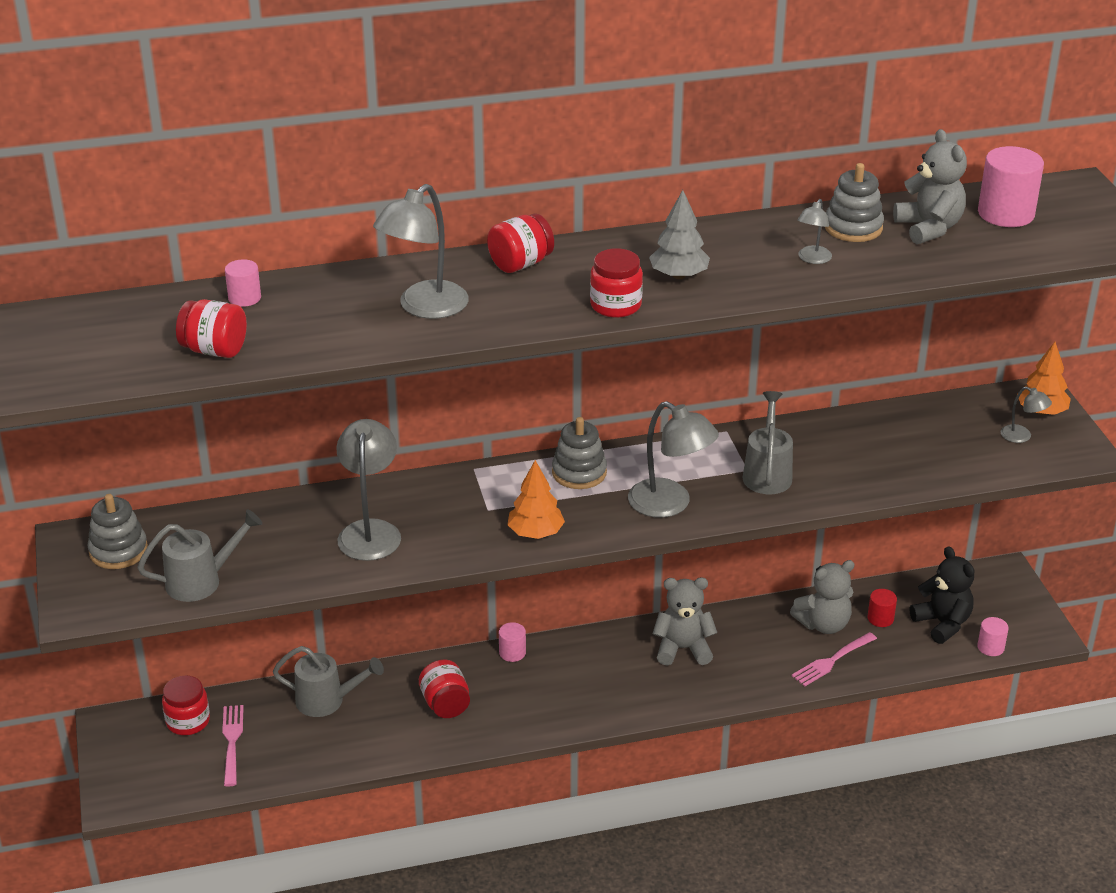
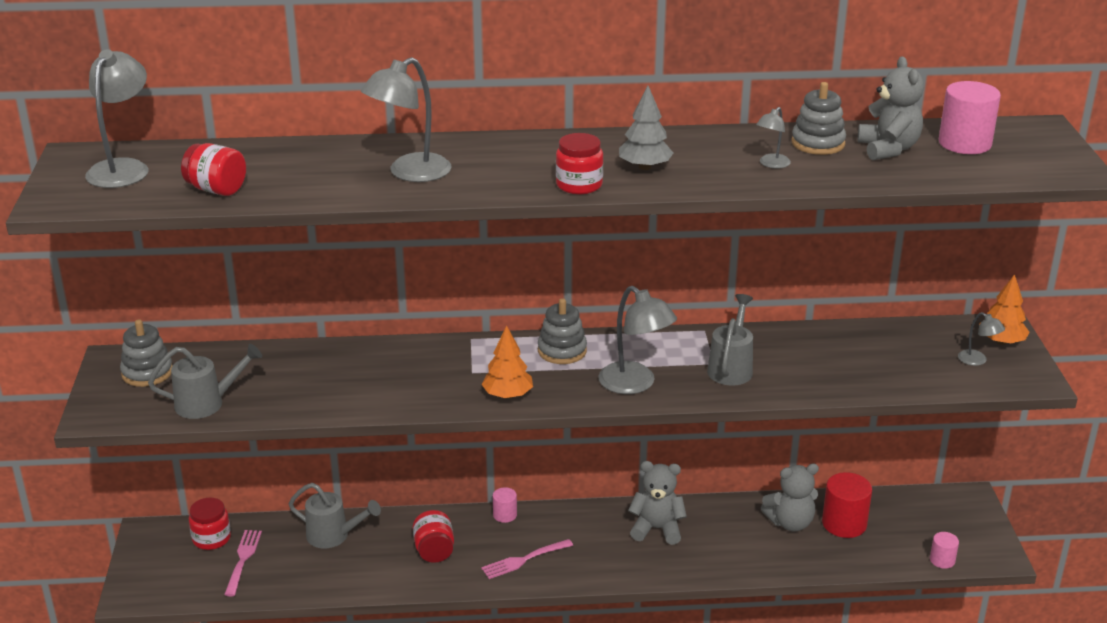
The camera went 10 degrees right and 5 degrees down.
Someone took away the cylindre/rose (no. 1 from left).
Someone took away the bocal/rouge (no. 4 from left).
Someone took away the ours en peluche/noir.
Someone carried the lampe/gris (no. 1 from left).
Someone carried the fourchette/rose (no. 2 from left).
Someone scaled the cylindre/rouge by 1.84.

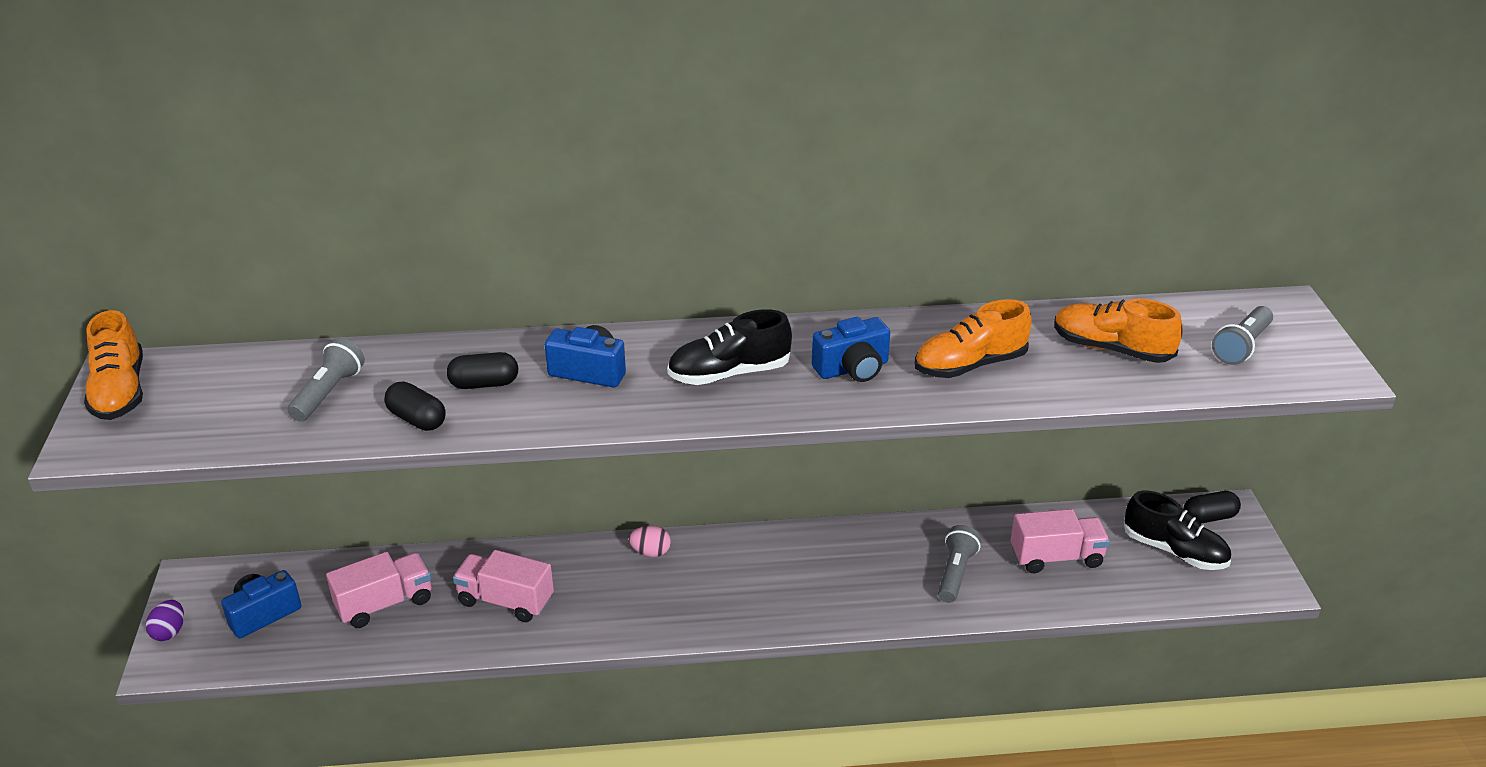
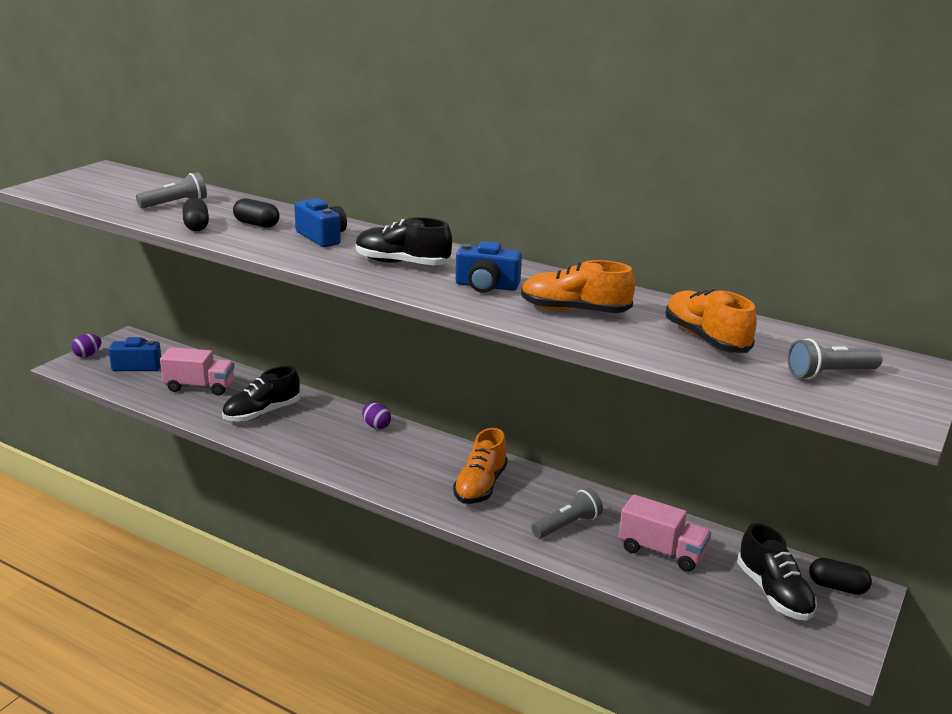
The camera went 35 degrees right and 10 degrees down.
Someone carried the chaussure/orange (no. 1 from left).
Someone swapped the camion/rose (no. 2 from left) for the chaussure/noir (no. 1 from left).
Someone repainted the œuf/rose, which became the œuf/violet (no. 2 from left).

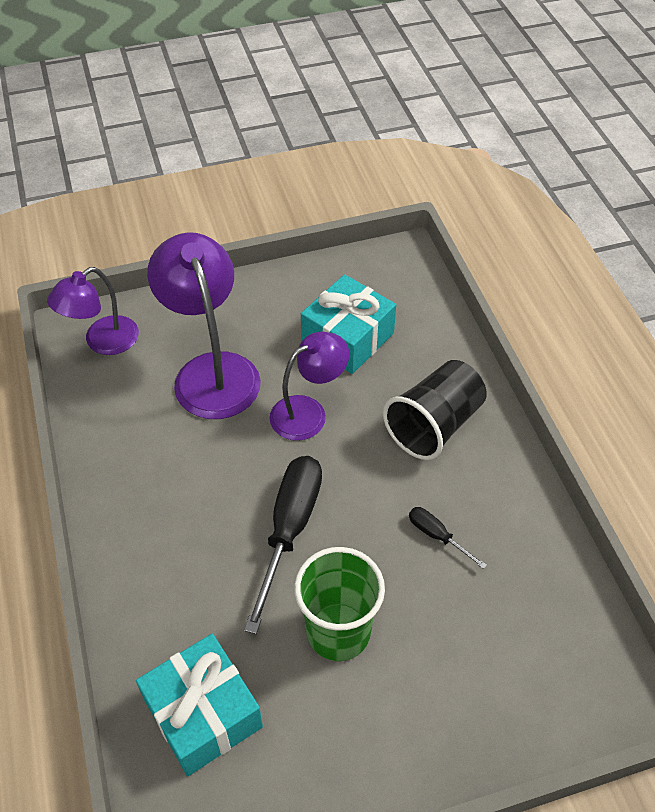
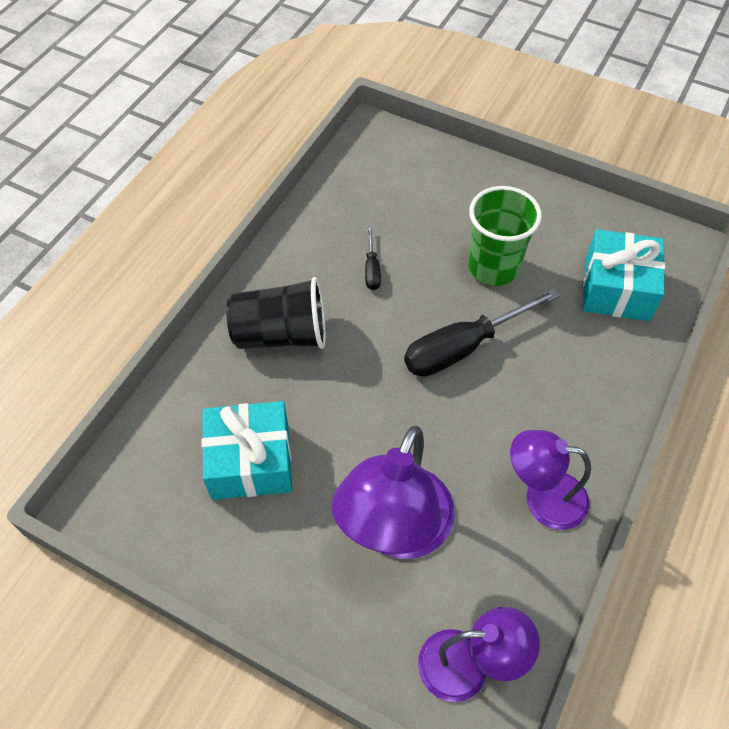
The camera went 135 degrees left and 5 degrees up.
Someone carried the lampe/violet (no. 3 from left).

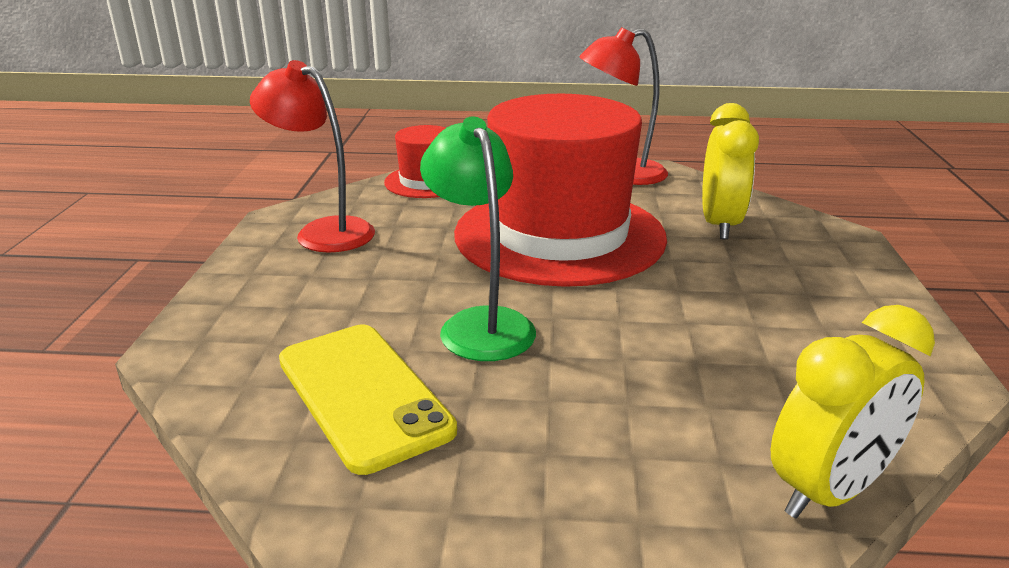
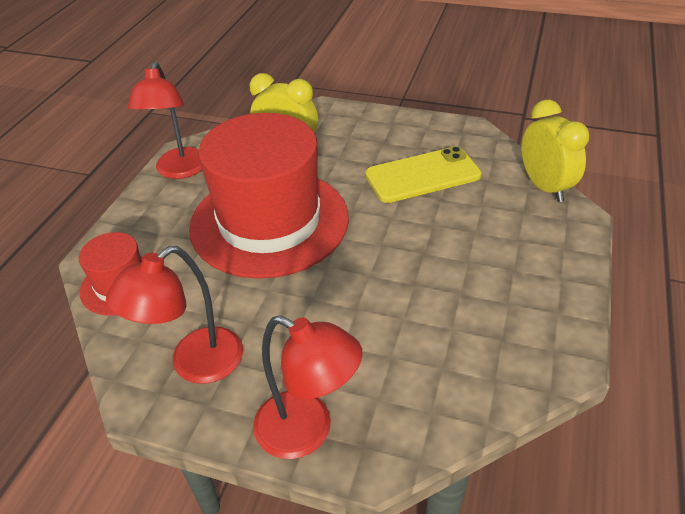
The camera went 75 degrees left and 15 degrees up.
Someone took away the lampe/vert.
Someone put down the lampe/rouge (no. 3 from left).
Someone carried the téléphone/jaune.

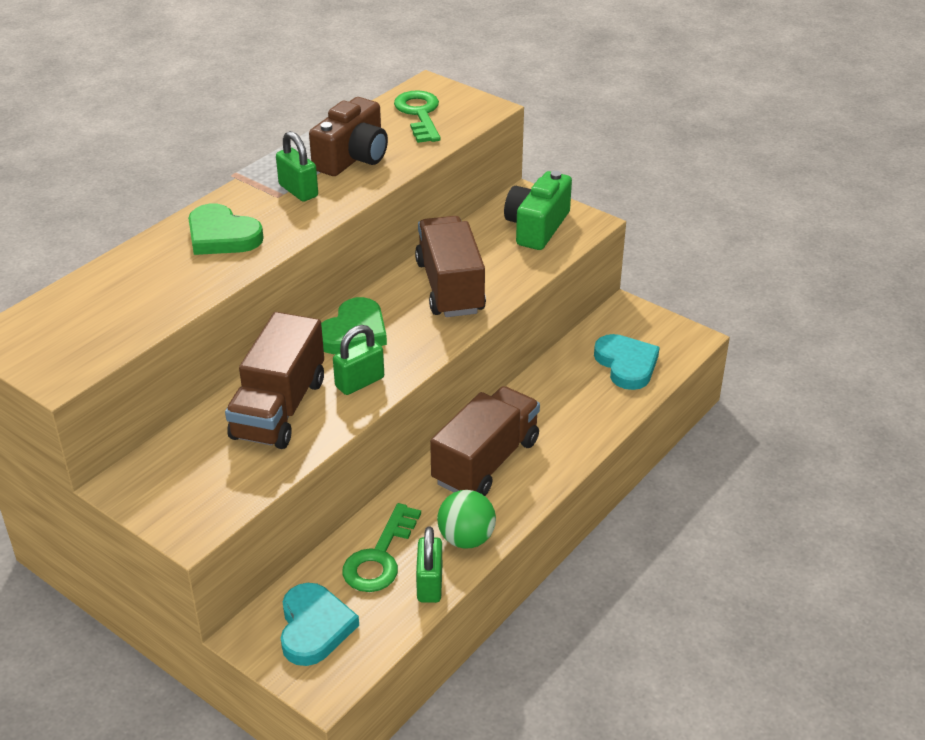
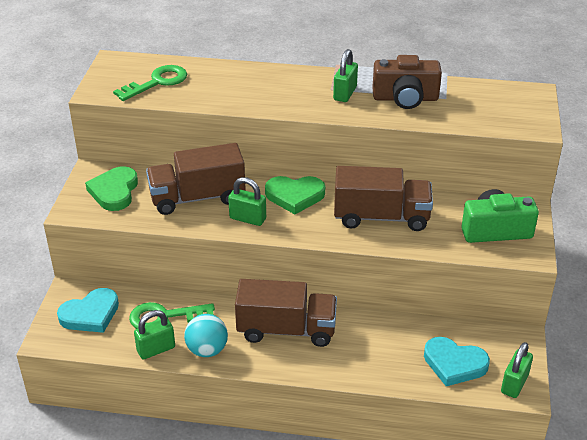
The camera went 60 degrees right and 0 degrees up.
Someone put down the cadenas/vert (no. 4 from left).
Someone carried the cœur/vert (no. 1 from left).
Someone carried the clé/vert (no. 2 from left in the first image).
Someone repainted the balle/vert, which became the balle/turquoise.
Someone rotated the camion/marron (no. 2 from left in the first image) by 45 degrees clockwise.
Someone rotated the cœur/turquoise (no. 2 from left) by 75 degrees clockwise.

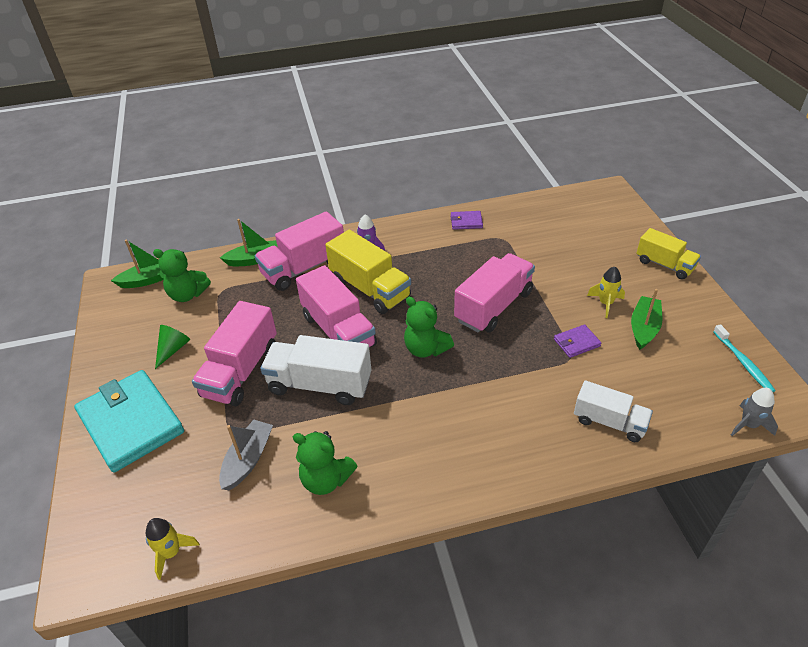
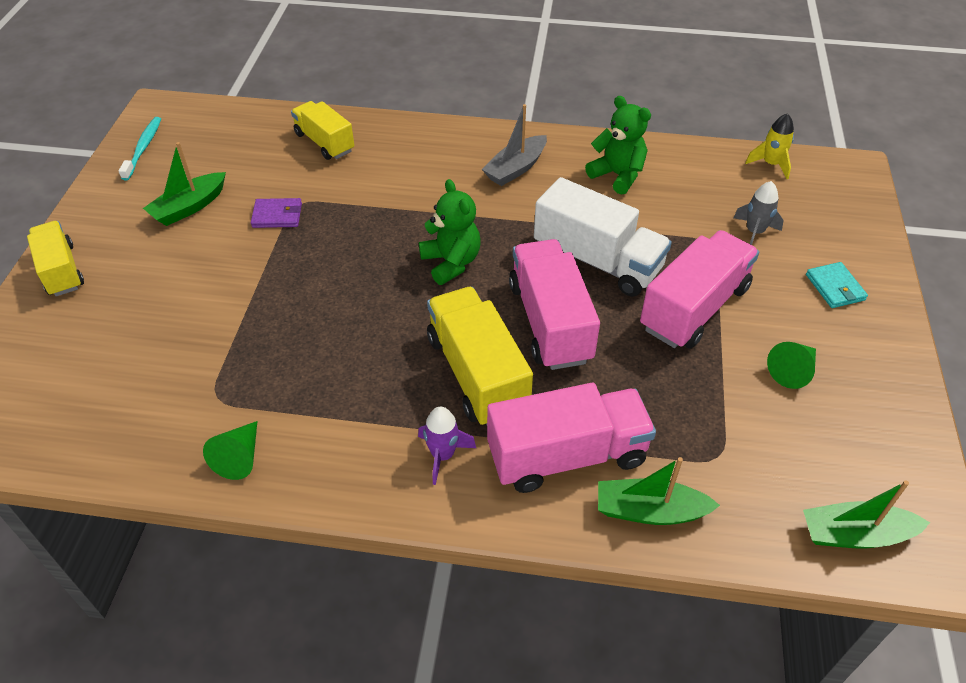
The camera went 160 degrees left and 5 degrees up.
Someone took away the ours en peluche/vert (no. 1 from left).
Someone took away the camion/rose (no. 4 from left).
Someone took away the fusée/jaune (no. 2 from left).
Someone carried the bateau/gris.
Someone carried the fusée/gris.
Someone swapped the portefeuille/violet (no. 1 from left) for the cône/vert (no. 1 from left).
Someone repainted the camion/blanc (no. 2 from left), which became the camion/jaune (no. 2 from left).
Someone scaled the portefeuille/turquoise by 0.42.

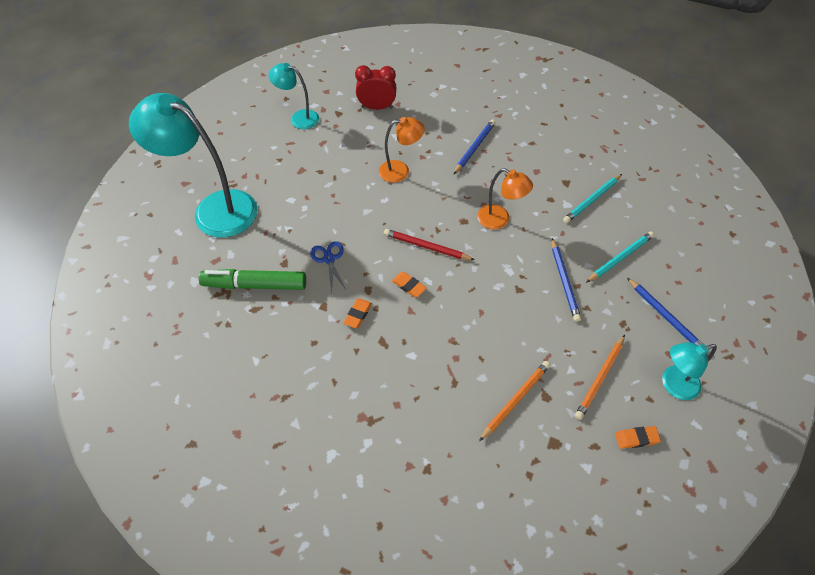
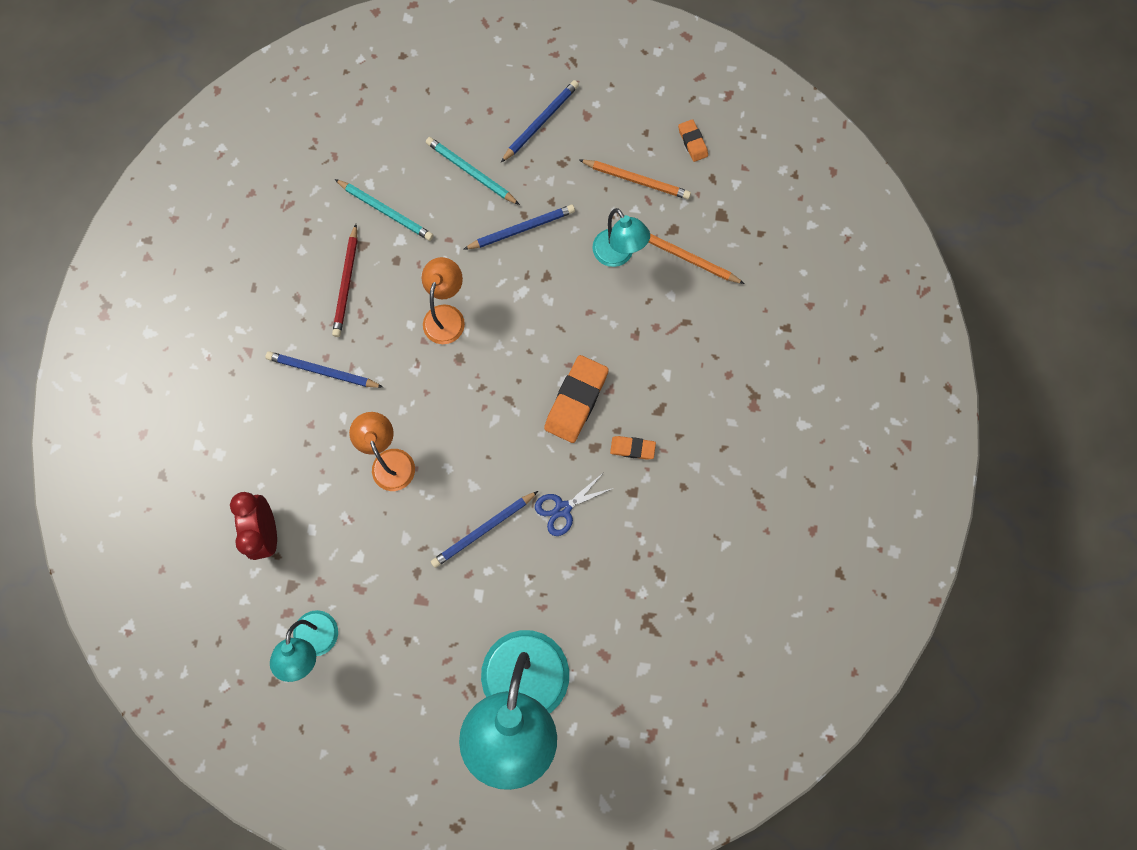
The camera went 105 degrees left and 20 degrees up.
Someone took away the feutre/vert.
Someone put down the crayon/bleu (no. 2 from left).
Someone carried the crayon/rouge.
Someone carried the lampe/turquoise (no. 3 from left).
Someone scaled the gomme/orange (no. 2 from left in the first image) by 1.91.

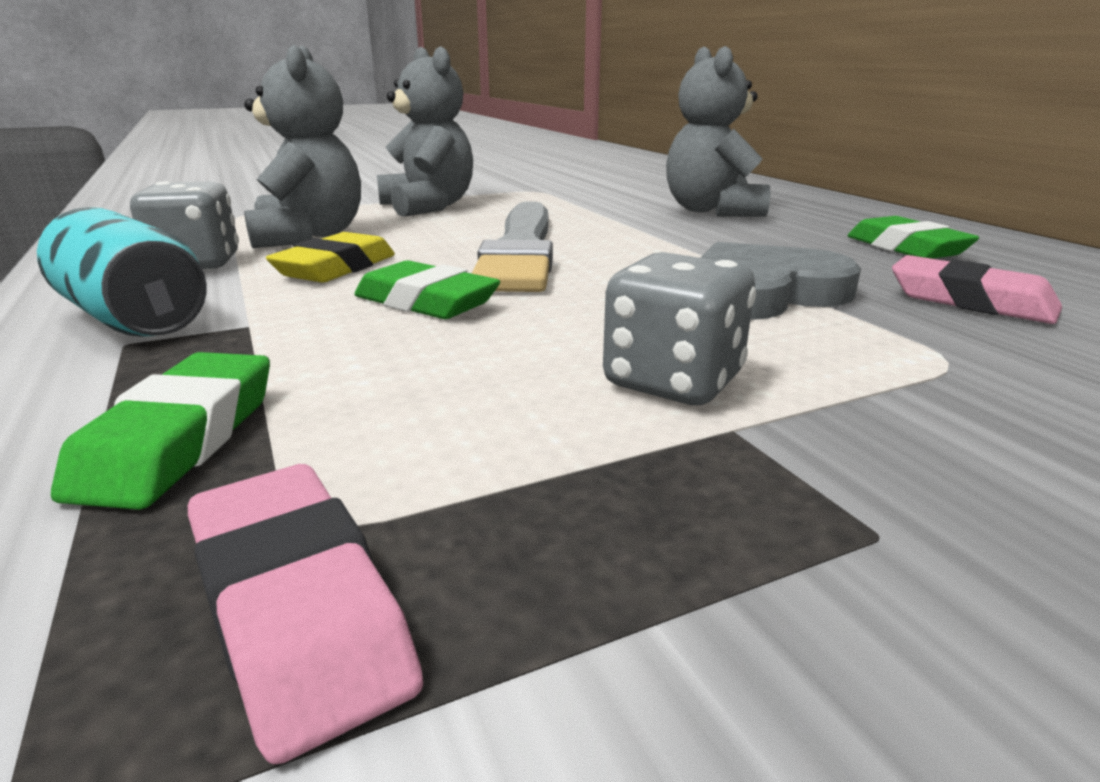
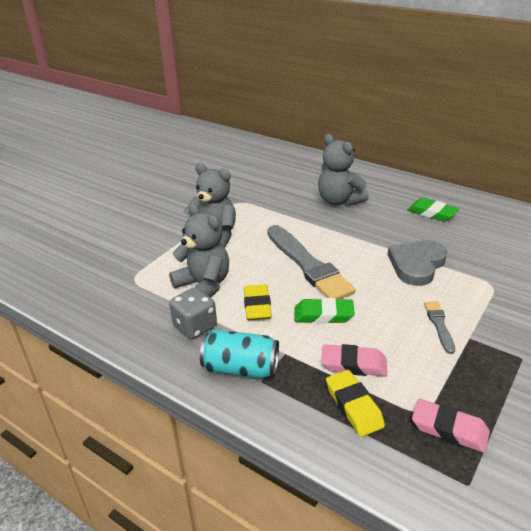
The camera went 30 degrees left and 10 degrees up.
Someone carried the gomme/rose (no. 2 from left in the first image).
Someone swapped the dé/gris (no. 2 from left) for the pinceau/gris (no. 2 from left).
Someone repainted the gomme/vert (no. 1 from left), which became the gomme/jaune (no. 2 from left).

